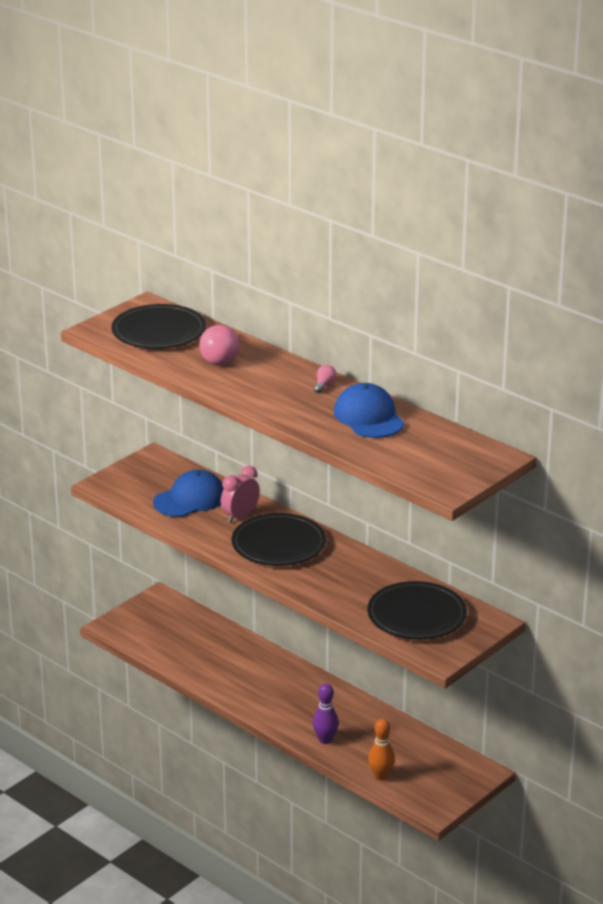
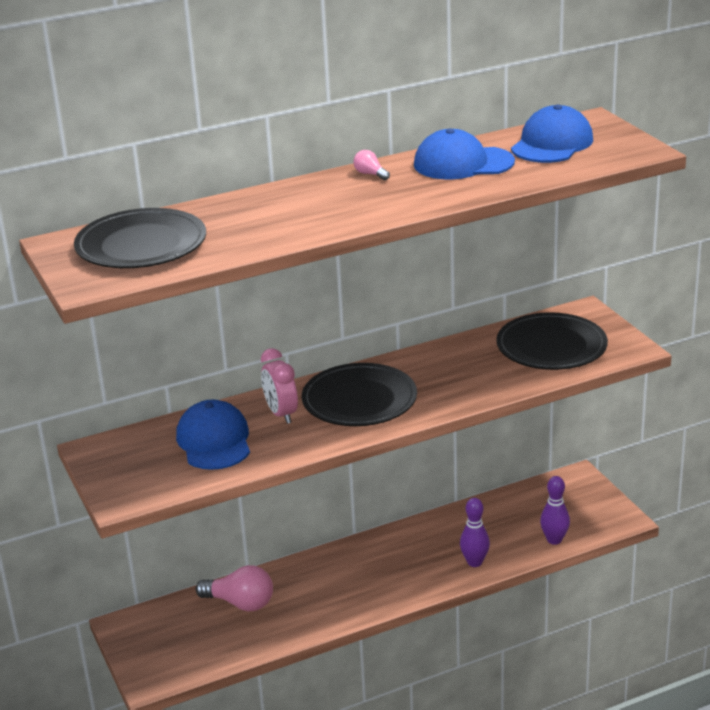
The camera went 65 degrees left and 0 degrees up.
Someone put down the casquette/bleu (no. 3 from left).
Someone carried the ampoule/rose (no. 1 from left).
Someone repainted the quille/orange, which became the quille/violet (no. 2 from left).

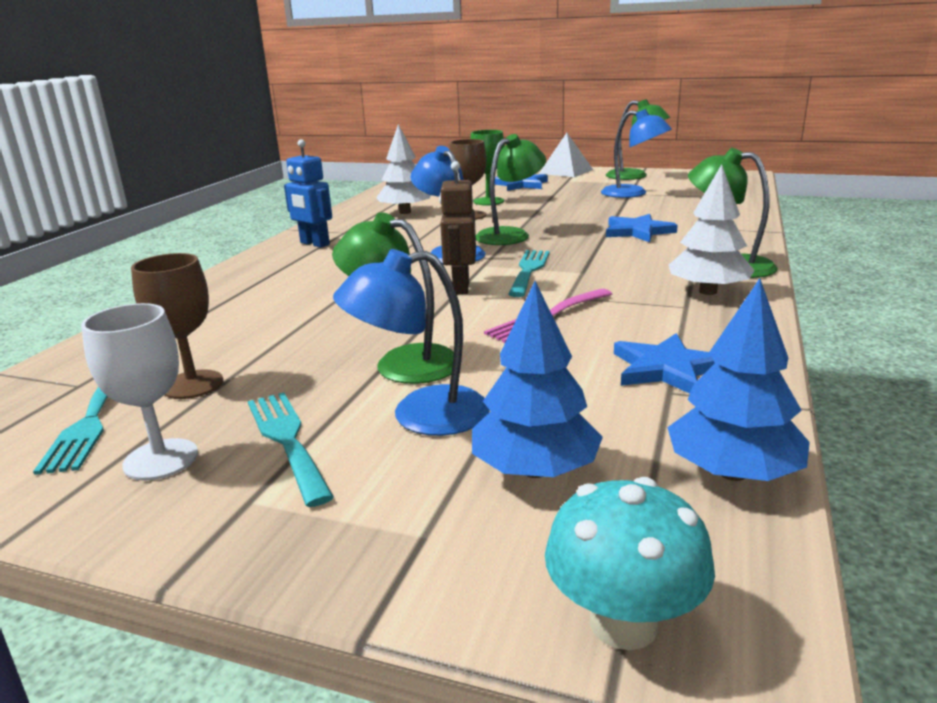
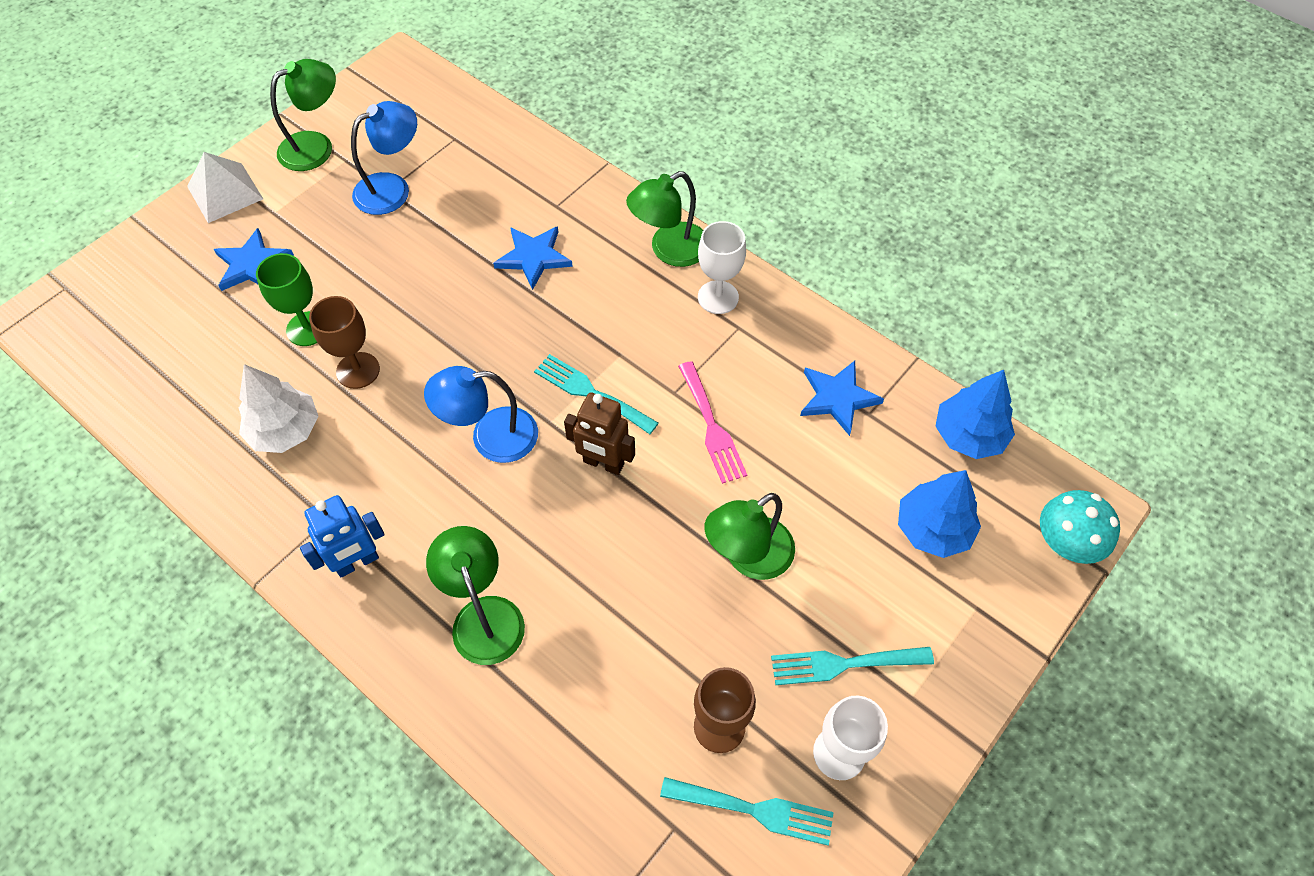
The camera went 70 degrees left and 35 degrees up.
Someone took away the lampe/bleu (no. 1 from left).
Someone carried the lampe/vert (no. 2 from left).
Someone swapped the arbre/blanc (no. 2 from left) for the verre à pied/blanc (no. 1 from left).

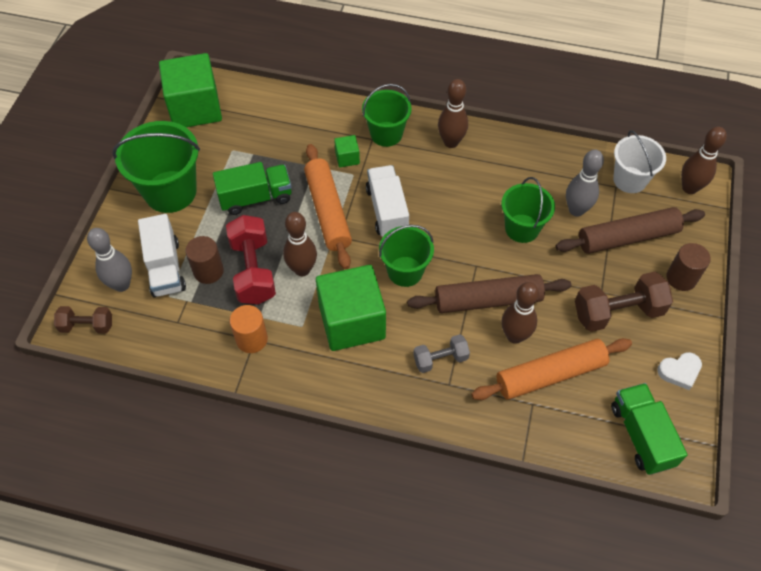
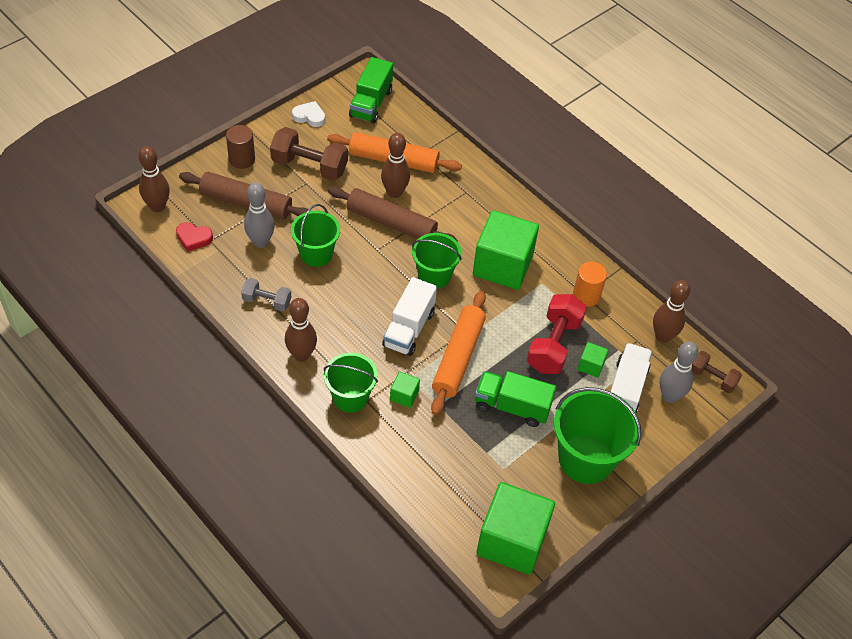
The camera went 150 degrees left and 5 degrees down.
Someone carried the quille/marron (no. 1 from left in the first image).
Someone carried the haltère/gris.
Someone swapped the cylindre/marron (no. 1 from left) for the cube/vert (no. 4 from left).
Someone swapped the seau/blanc for the cœur/rouge.

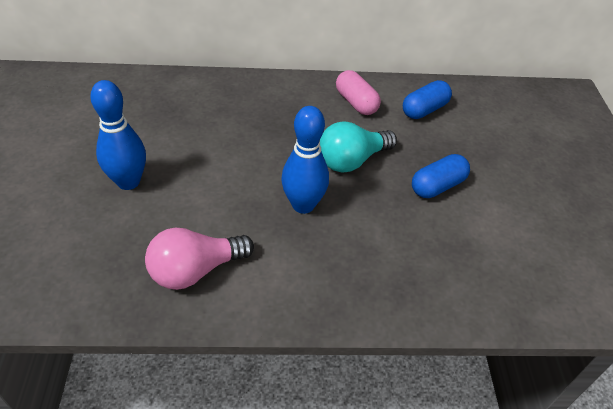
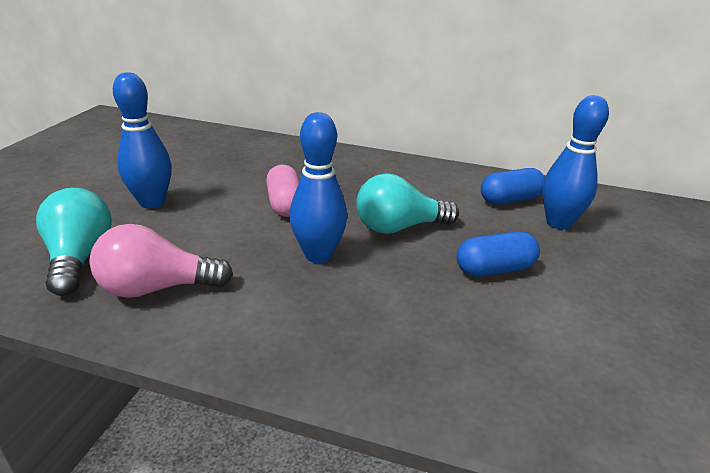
The camera went 20 degrees right and 15 degrees down.
Someone put down the ampoule/turquoise (no. 1 from left).
Someone put down the quille/bleu (no. 3 from left).
Someone carried the gélule/rose.

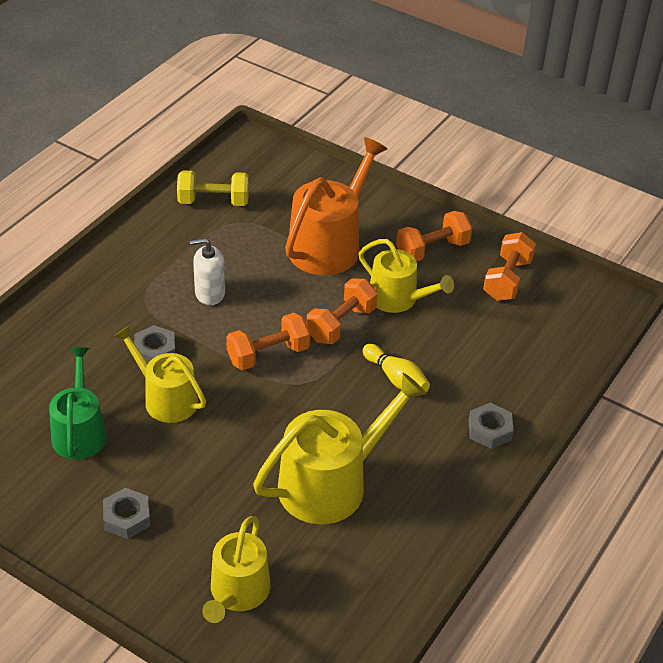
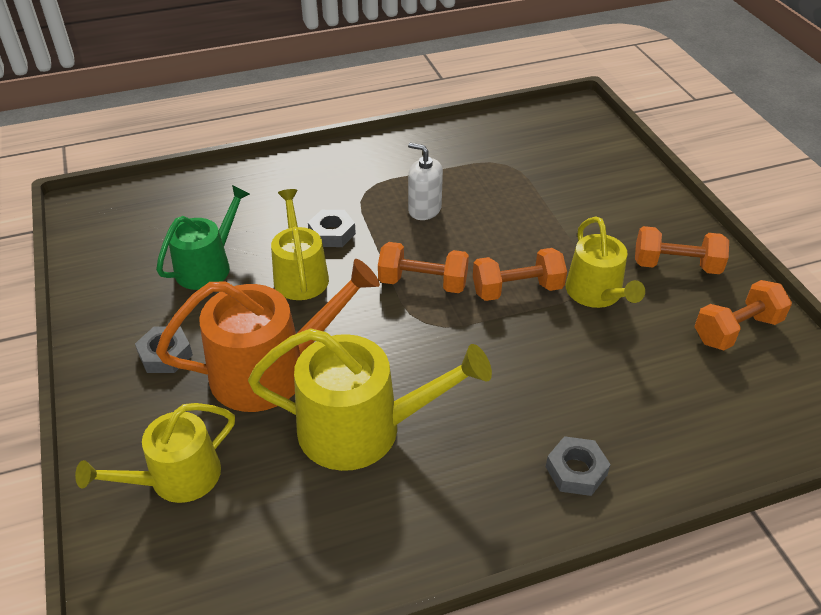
The camera went 40 degrees right and 0 degrees up.
Someone took away the haltère/jaune.
Someone took away the quille/jaune.
Someone carried the arrosoir/orange.

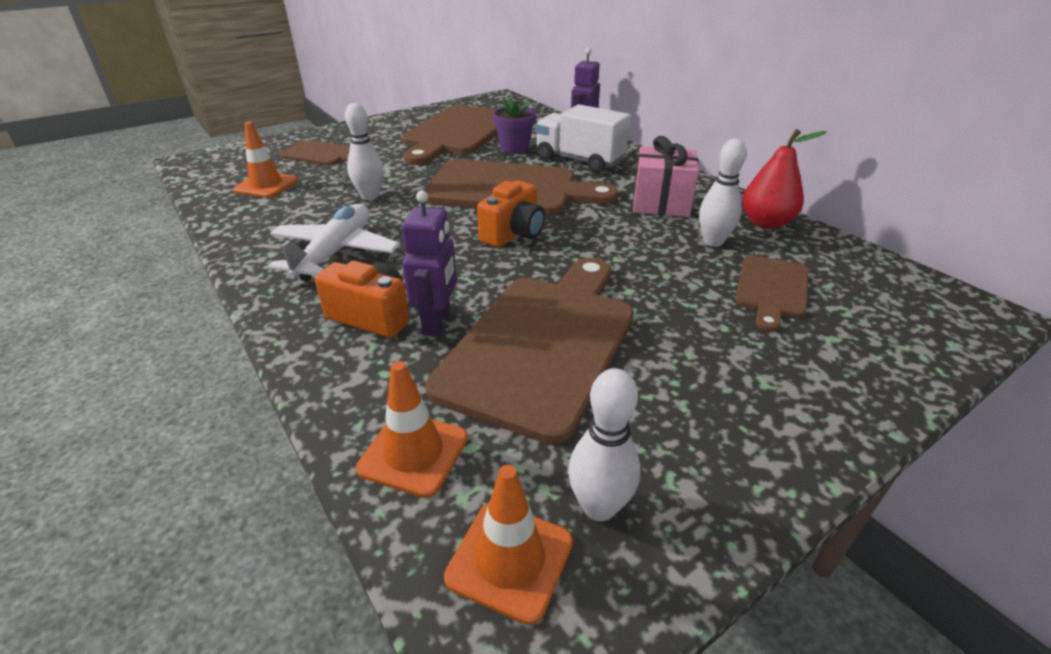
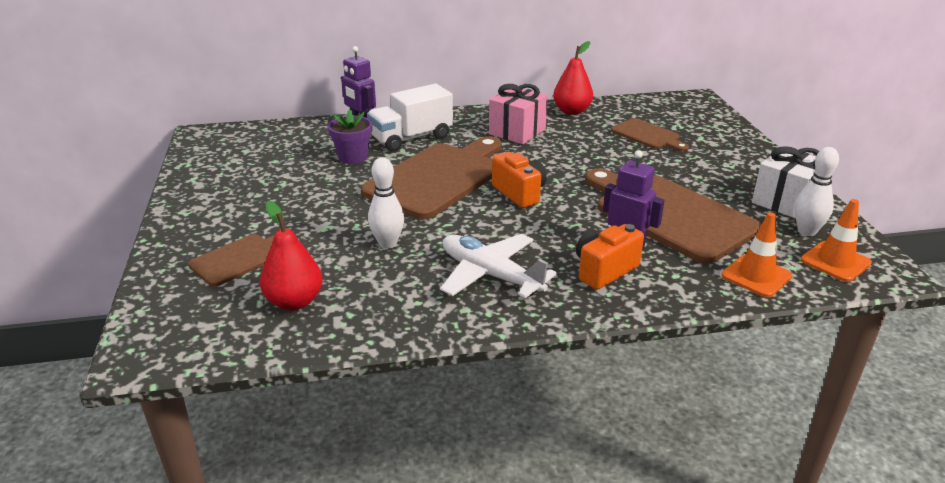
The camera went 65 degrees left and 5 degrees down.
Someone took away the planche à découper/marron (no. 2 from left).
Someone took away the quille/blanc (no. 3 from left).
Someone put down the cadeau/blanc.
Someone swapped the cône de chantier/orange (no. 1 from left) for the poire/rouge (no. 1 from left).

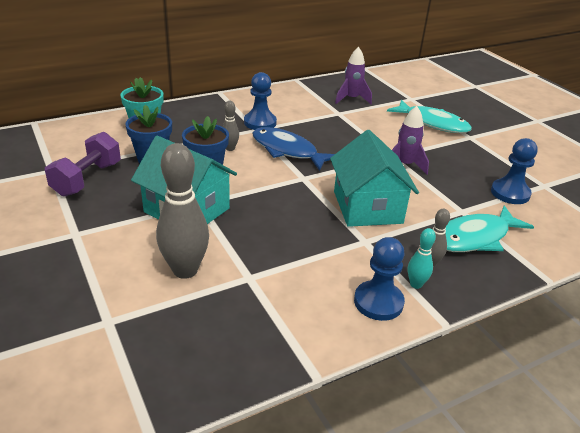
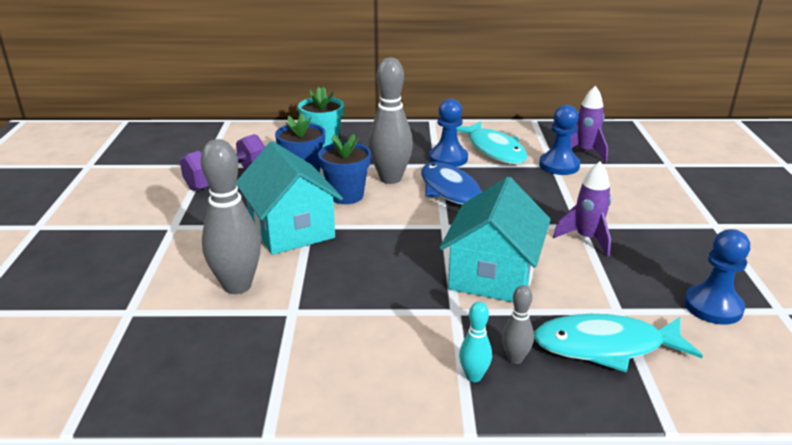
The camera went 30 degrees right and 5 degrees down.
Someone carried the pion/bleu (no. 2 from left).
Someone carried the poisson/turquoise (no. 1 from left).
Someone scaled the quille/gris (no. 2 from left) by 2.05.

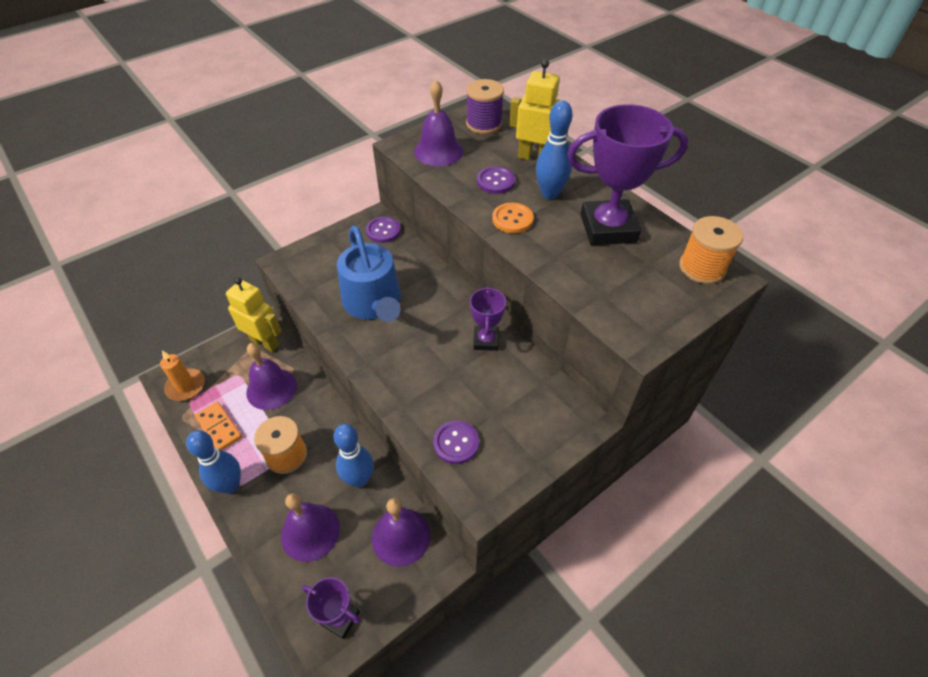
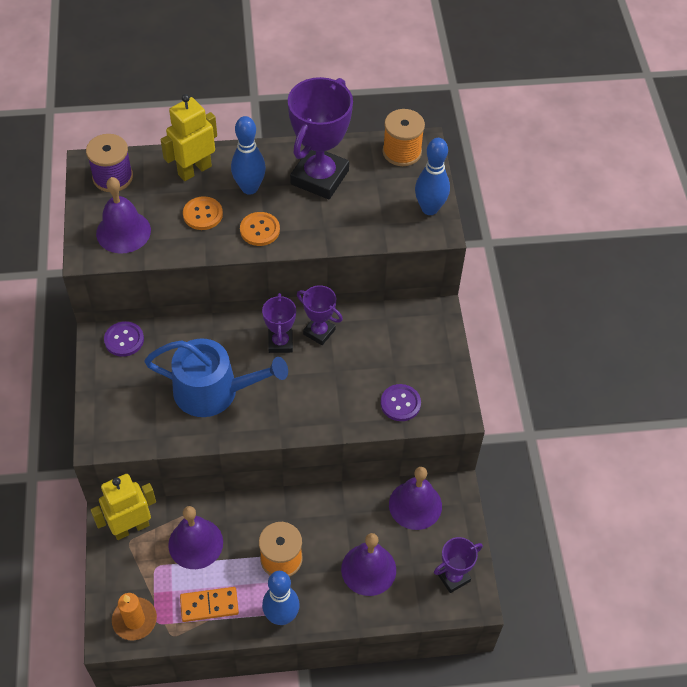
The camera went 60 degrees left and 5 degrees up.
Someone put down the trophée/violet (no. 1 from left).
Someone carried the quille/bleu (no. 2 from left in the first image).
Someone repainted the bouton/violet (no. 3 from left), which became the bouton/orange (no. 1 from left).

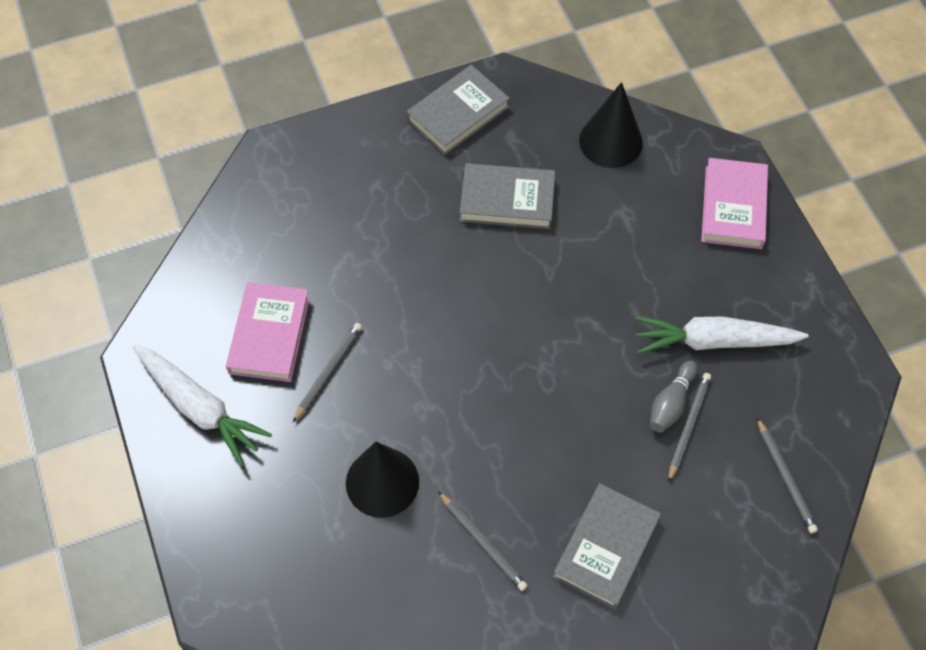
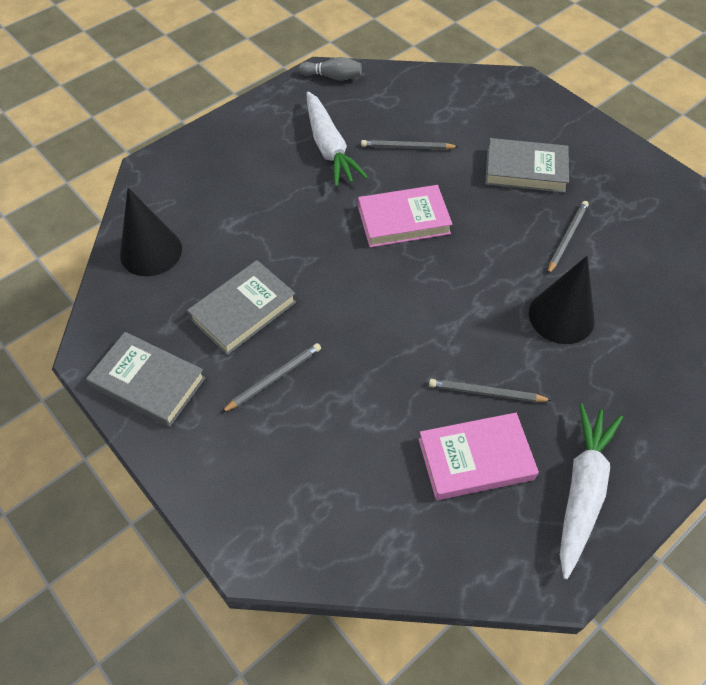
The camera went 110 degrees left and 5 degrees down.
Someone carried the quille/gris.
Someone carried the livre/rose (no. 2 from left in the first image).
Someone carried the crayon/gris (no. 4 from left in the first image).
Someone rotated the livre/gris (no. 2 from left) by 60 degrees clockwise.

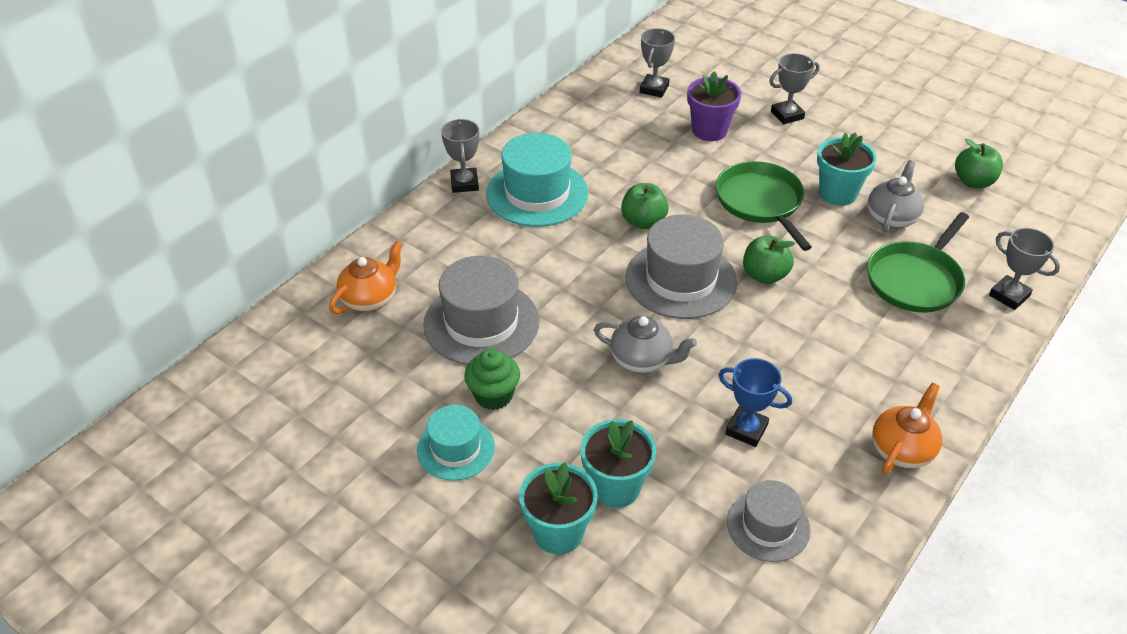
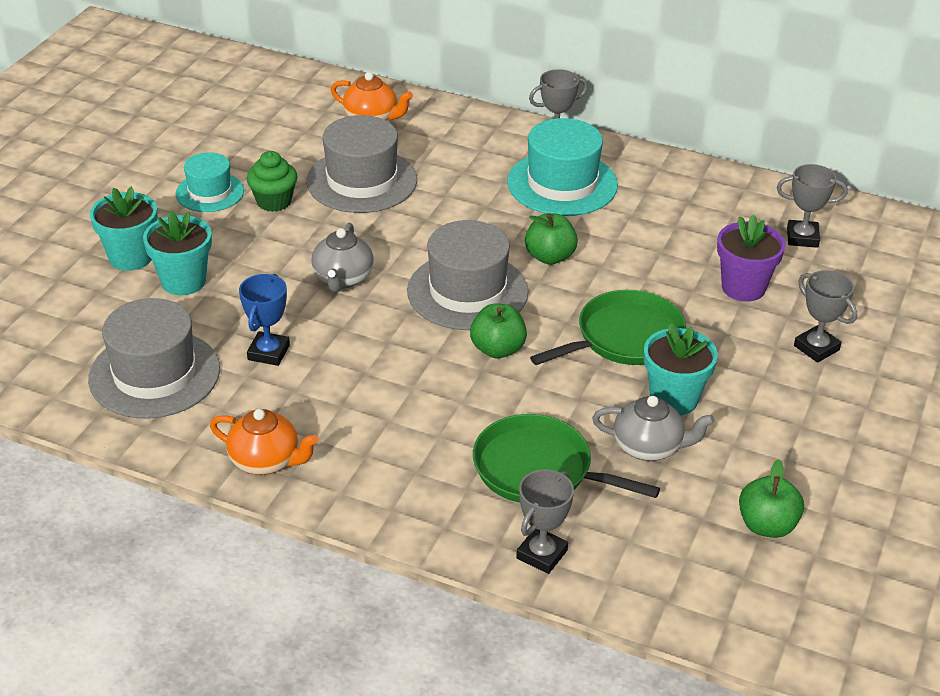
The camera went 75 degrees right and 5 degrees down.
Someone scaled the chapeau/gris (no. 3 from left in the first image) by 1.65.

